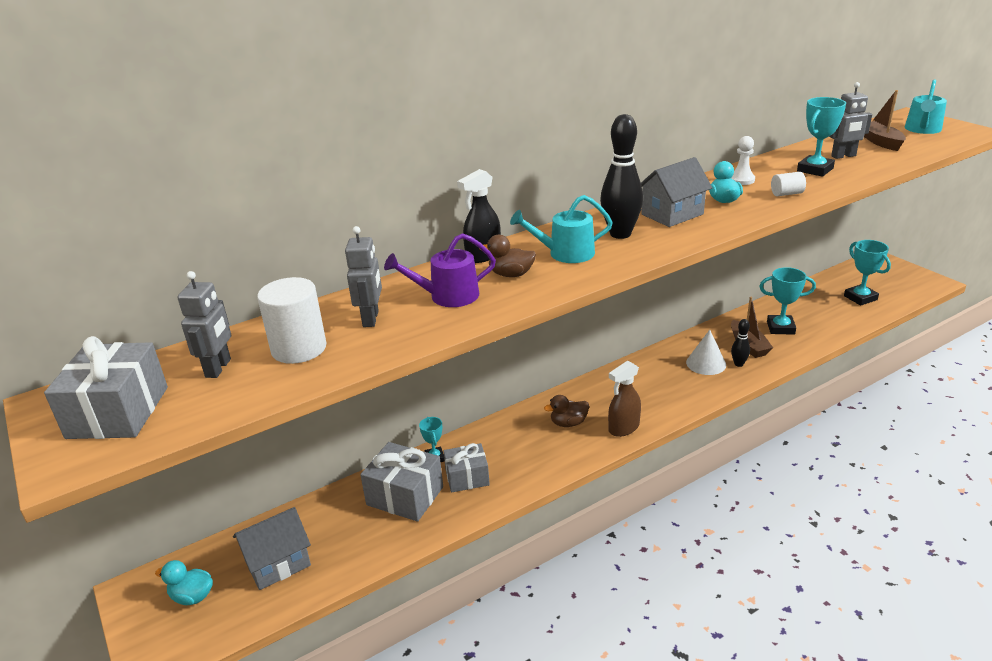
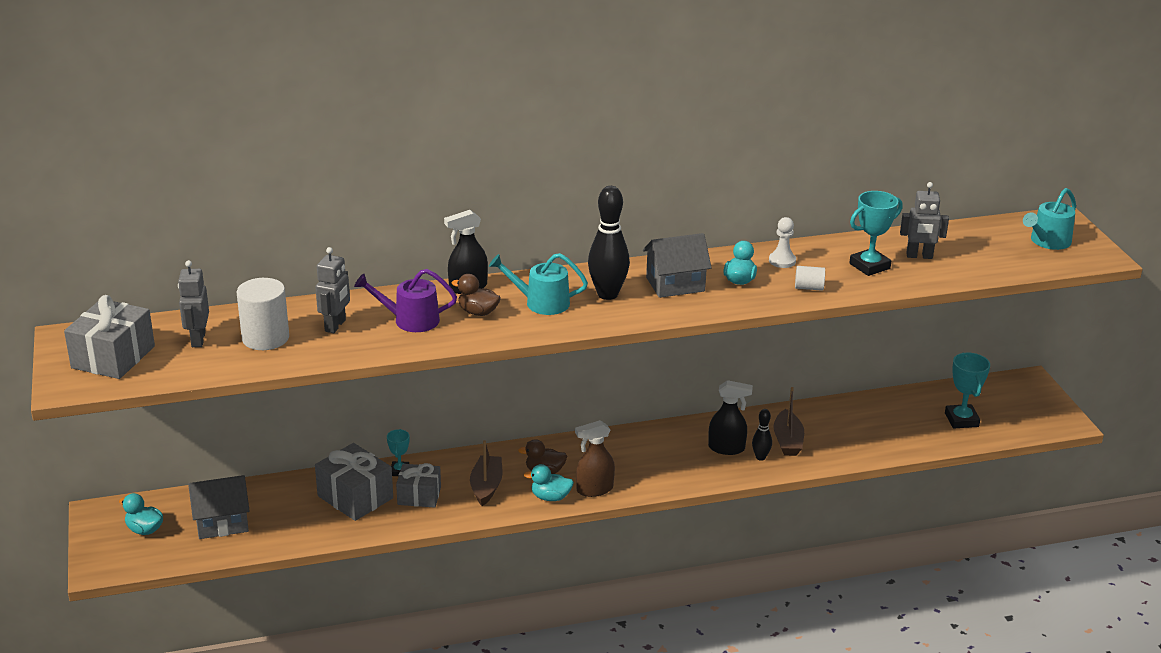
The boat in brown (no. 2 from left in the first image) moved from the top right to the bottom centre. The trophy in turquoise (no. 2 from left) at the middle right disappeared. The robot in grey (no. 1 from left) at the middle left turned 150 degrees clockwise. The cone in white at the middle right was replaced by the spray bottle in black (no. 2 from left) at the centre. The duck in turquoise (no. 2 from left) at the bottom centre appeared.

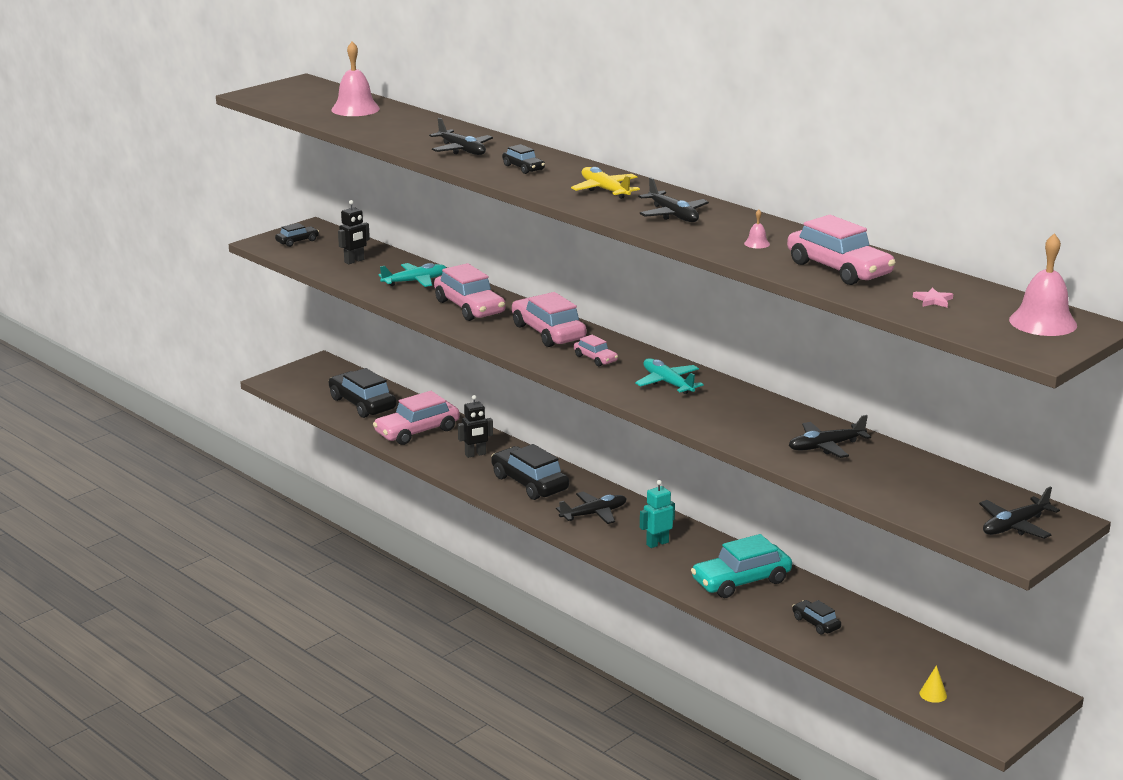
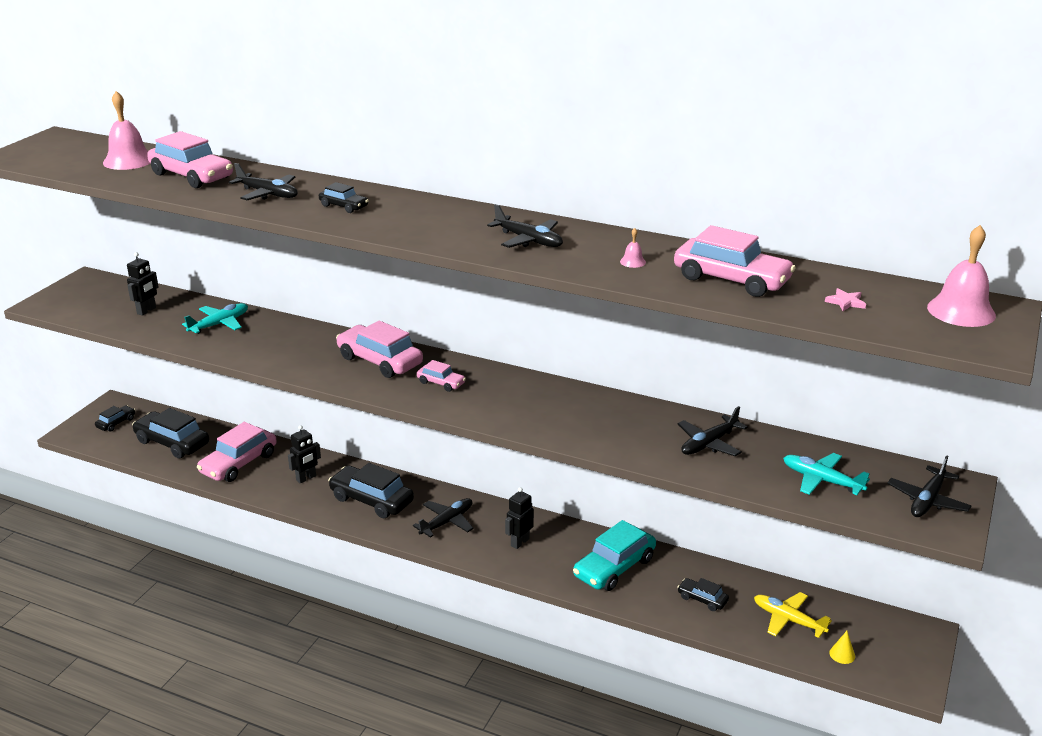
The plane in yellow moved from the top centre to the bottom right. The car in black (no. 1 from left) moved from the top left to the middle left. The car in pink (no. 2 from left in the first image) moved from the centre to the top left. The plane in turquoise (no. 2 from left) moved from the centre to the middle right. The robot in turquoise at the centre became the robot in black (no. 3 from left) at the bottom centre.

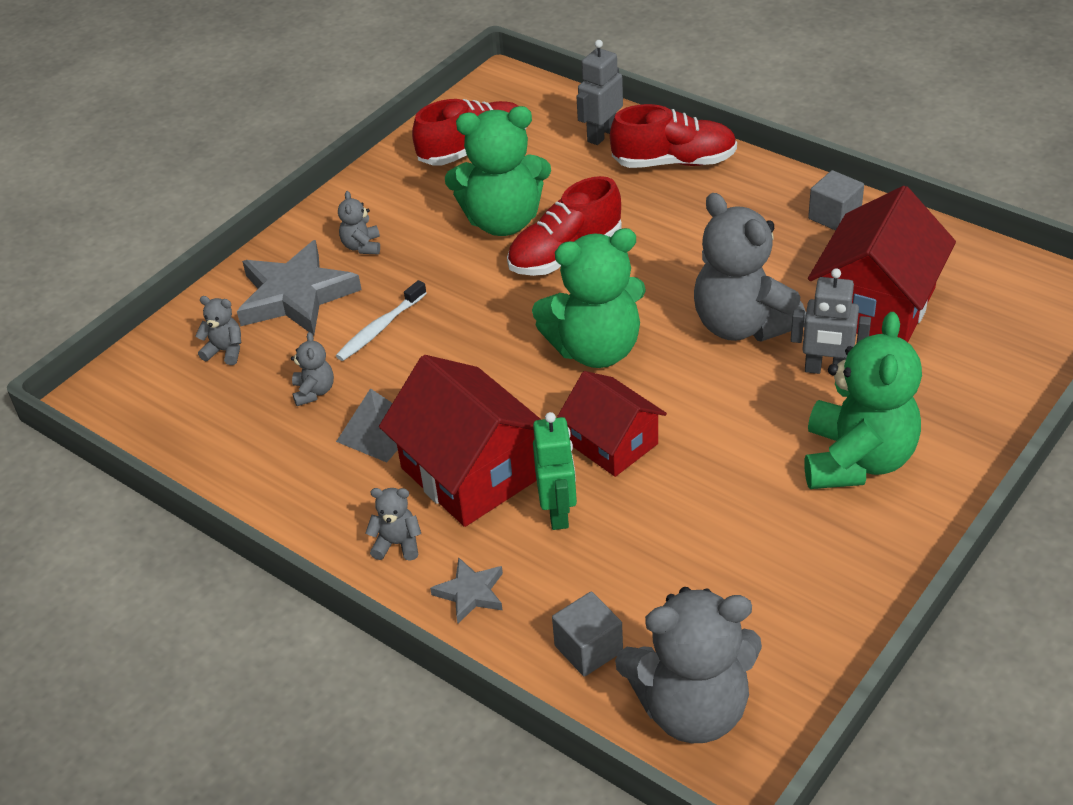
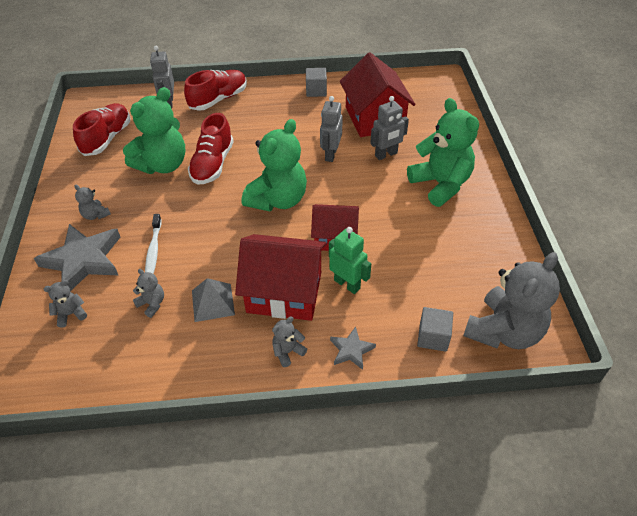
The teddy bear in grey (no. 6 from left) at the top right was replaced by the robot in grey (no. 2 from left) at the top centre.

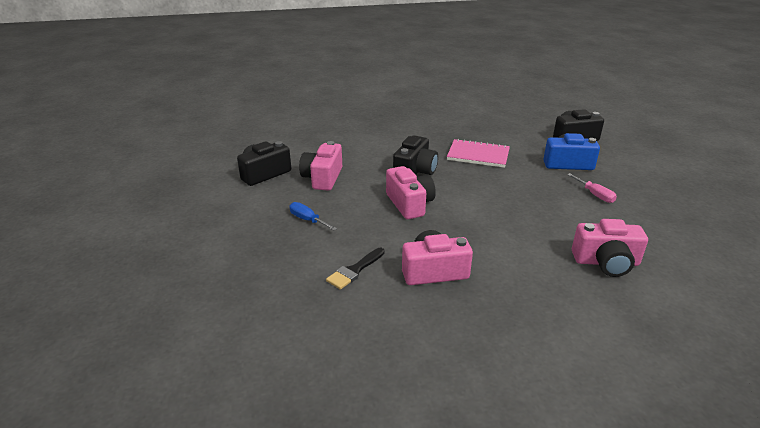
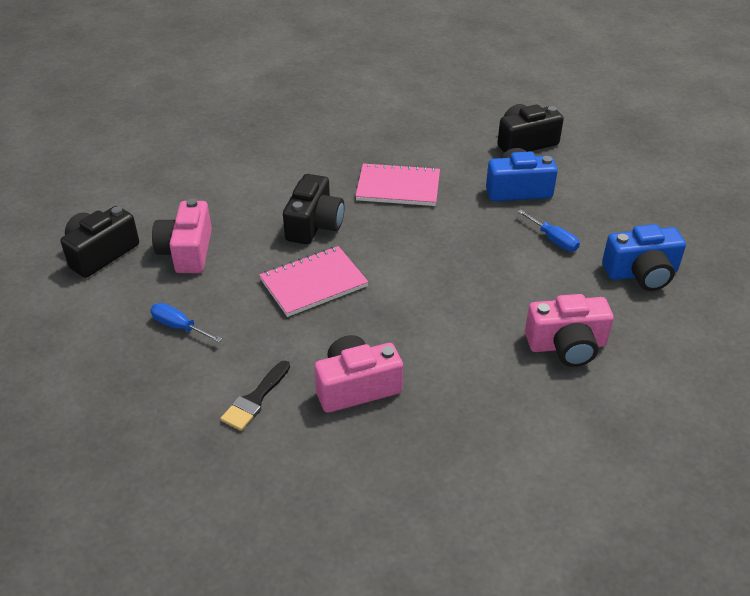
The camera in pink (no. 2 from left) at the centre was replaced by the notebook in pink (no. 1 from left) at the centre. The screwdriver in pink at the middle right became the screwdriver in blue (no. 2 from left) at the middle right. The camera in blue (no. 2 from left) at the middle right appeared.

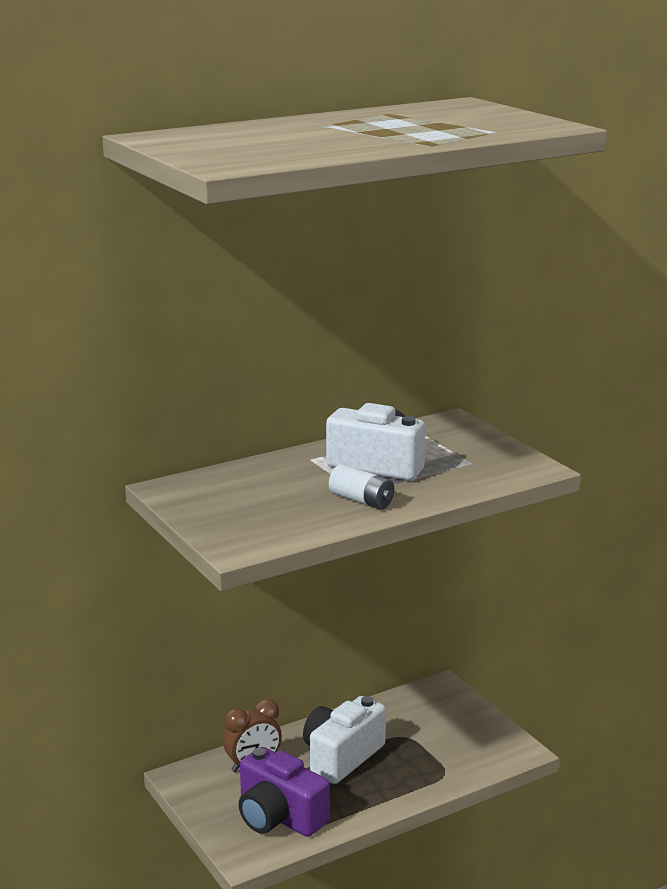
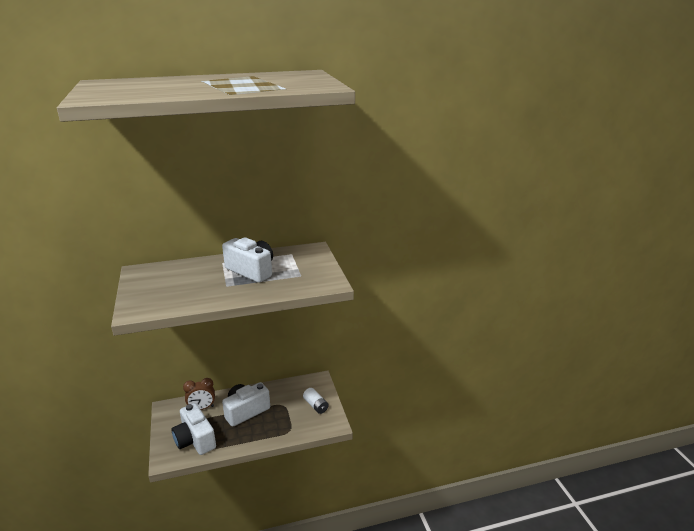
The battery in white moved from the centre to the bottom centre. The camera in purple at the bottom centre became the camera in white (no. 1 from left) at the bottom left.

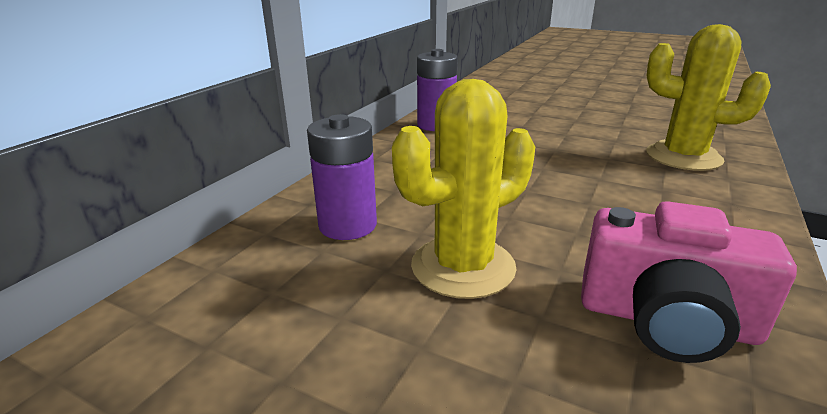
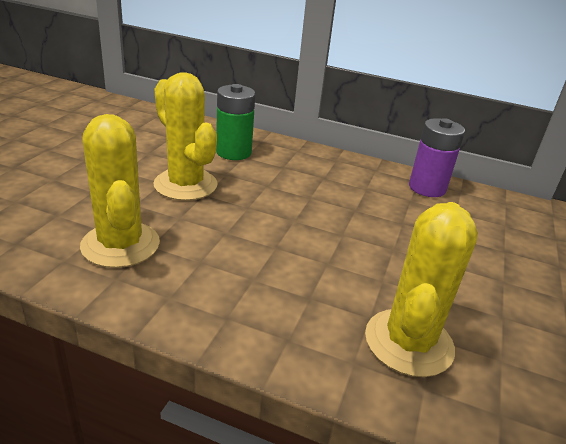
The battery in purple (no. 1 from left) at the centre became the battery in green at the top centre. The camera in pink at the bottom right was replaced by the cactus in yellow (no. 1 from left) at the middle left.

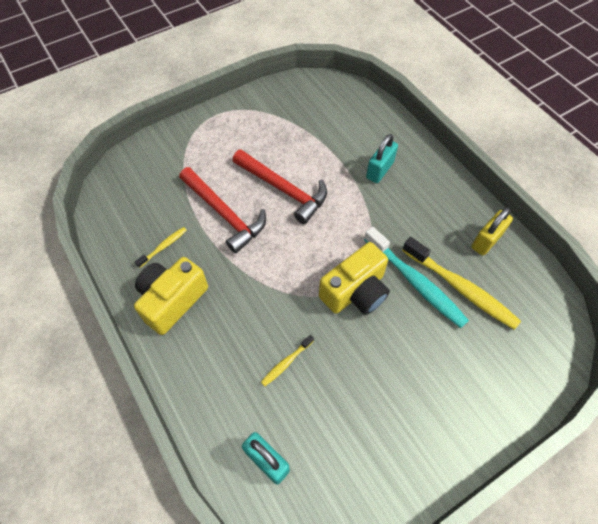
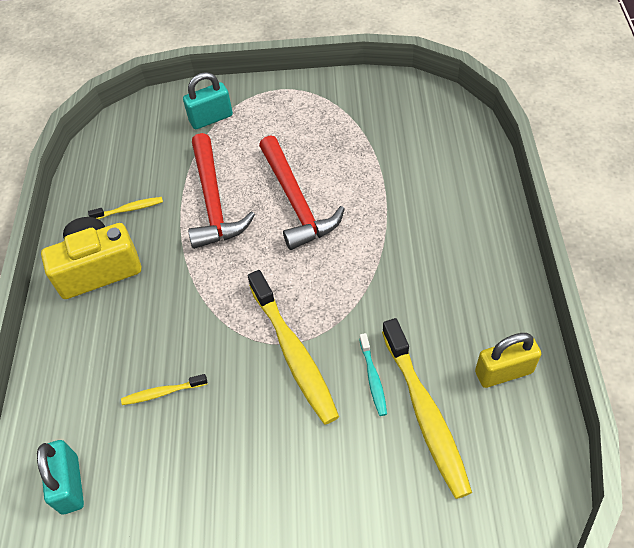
The padlock in turquoise (no. 2 from left) moved from the top centre to the top left. The toothbrush in turquoise at the middle right changed to 0.48 times the size. The camera in yellow (no. 2 from left) at the centre was replaced by the toothbrush in yellow (no. 3 from left) at the centre.

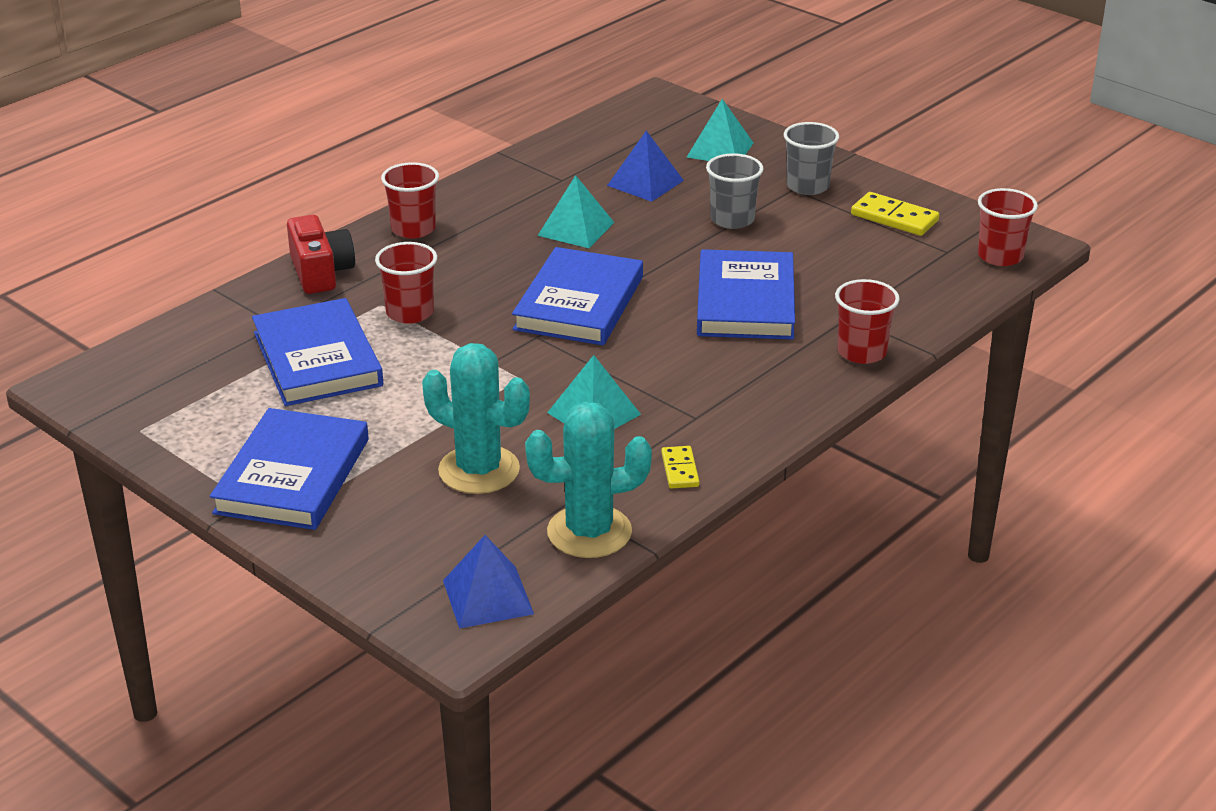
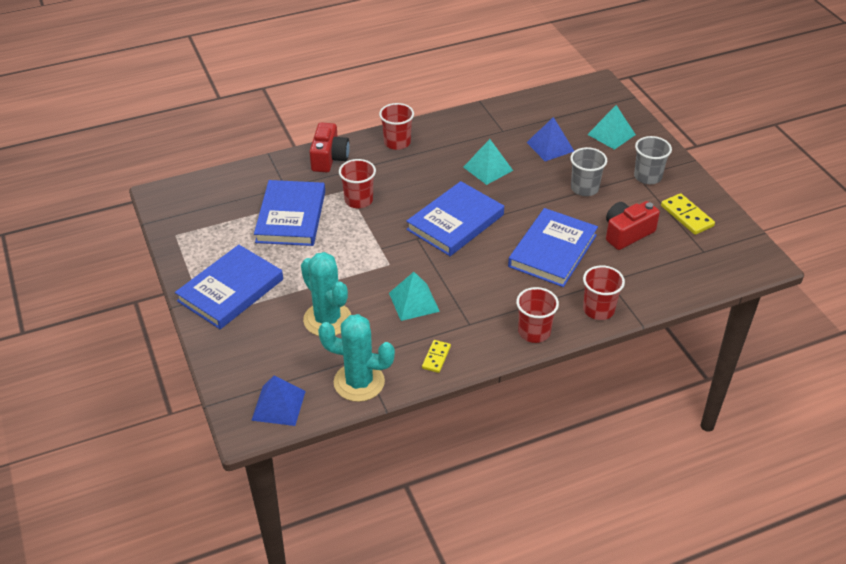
The cup in red (no. 4 from left in the first image) moved from the top right to the centre. The camera in red (no. 2 from left) at the middle right appeared.

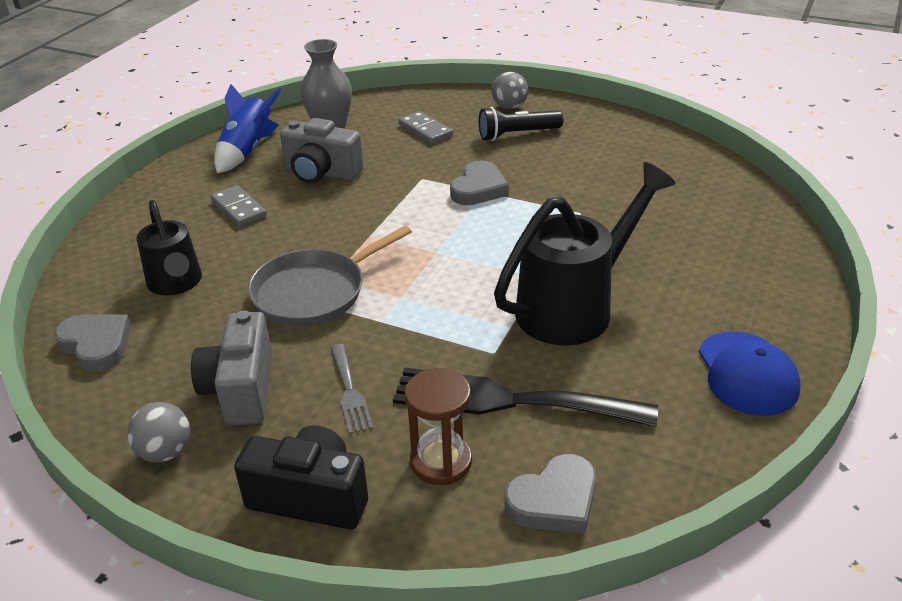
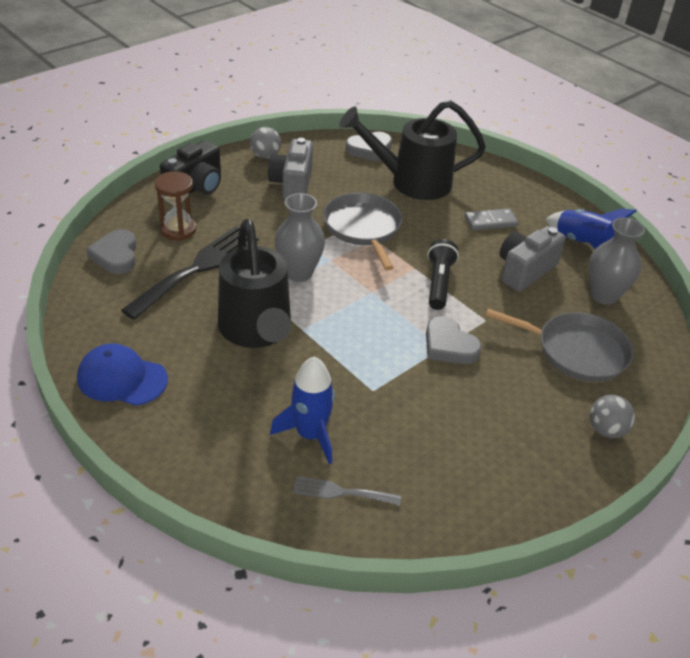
The flashlight in black moved from the top centre to the centre. The domino in grey (no. 2 from left) at the top centre was replaced by the pan in grey (no. 2 from left) at the middle right. The watering can in black (no. 1 from left in the first image) at the middle left changed to 1.61 times the size. The camera in grey (no. 1 from left) at the middle left turned 105 degrees counterclockwise. The fork in grey moved from the centre to the bottom centre. The vase in grey (no. 1 from left) at the centre appeared. The rocket in blue (no. 1 from left) at the centre appeared.

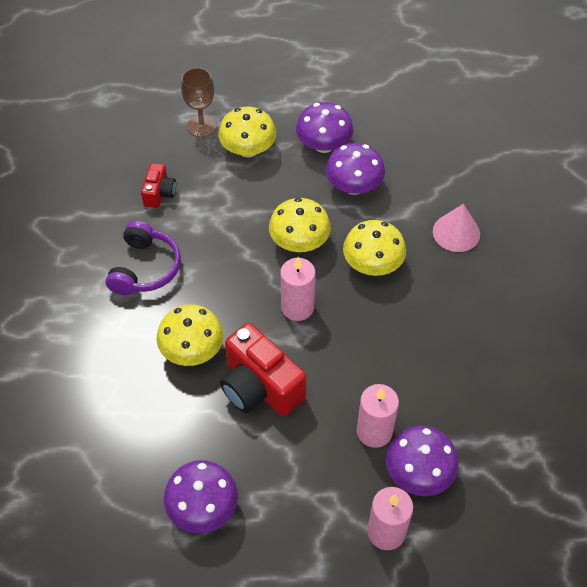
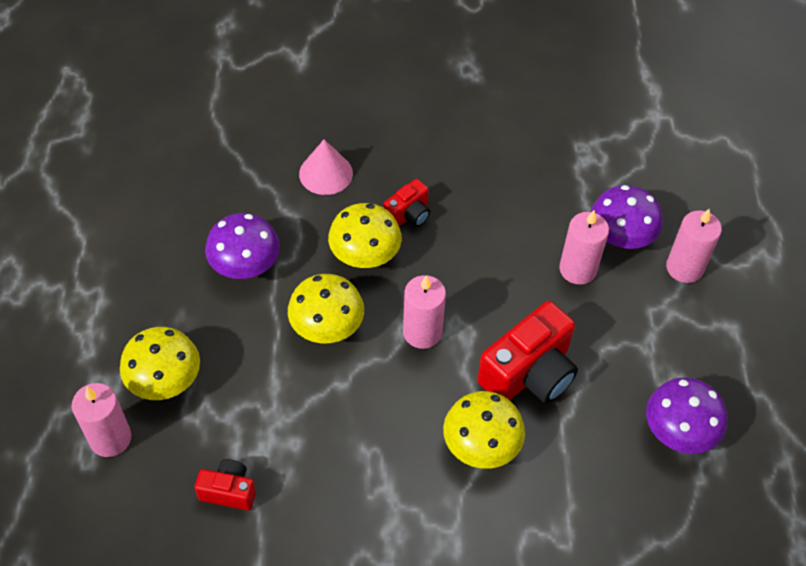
The goblet in brown at the top centre was replaced by the candle in pink (no. 1 from left) at the bottom left. The mushroom in purple (no. 2 from left) at the top centre disappeared. The headphones in purple at the middle left disappeared. The camera in red (no. 2 from left) at the centre appeared.

